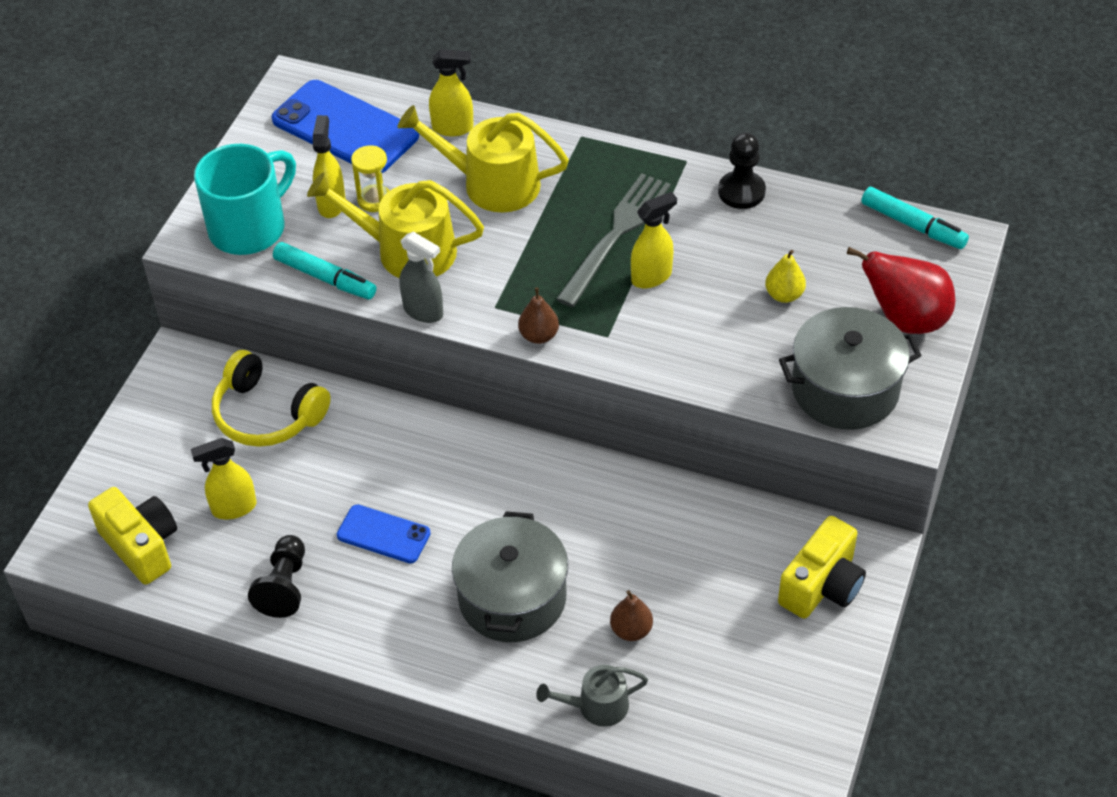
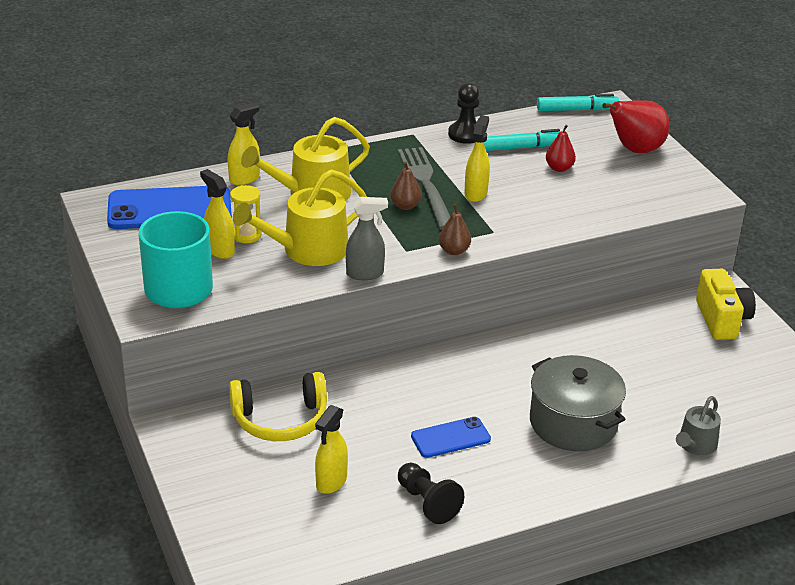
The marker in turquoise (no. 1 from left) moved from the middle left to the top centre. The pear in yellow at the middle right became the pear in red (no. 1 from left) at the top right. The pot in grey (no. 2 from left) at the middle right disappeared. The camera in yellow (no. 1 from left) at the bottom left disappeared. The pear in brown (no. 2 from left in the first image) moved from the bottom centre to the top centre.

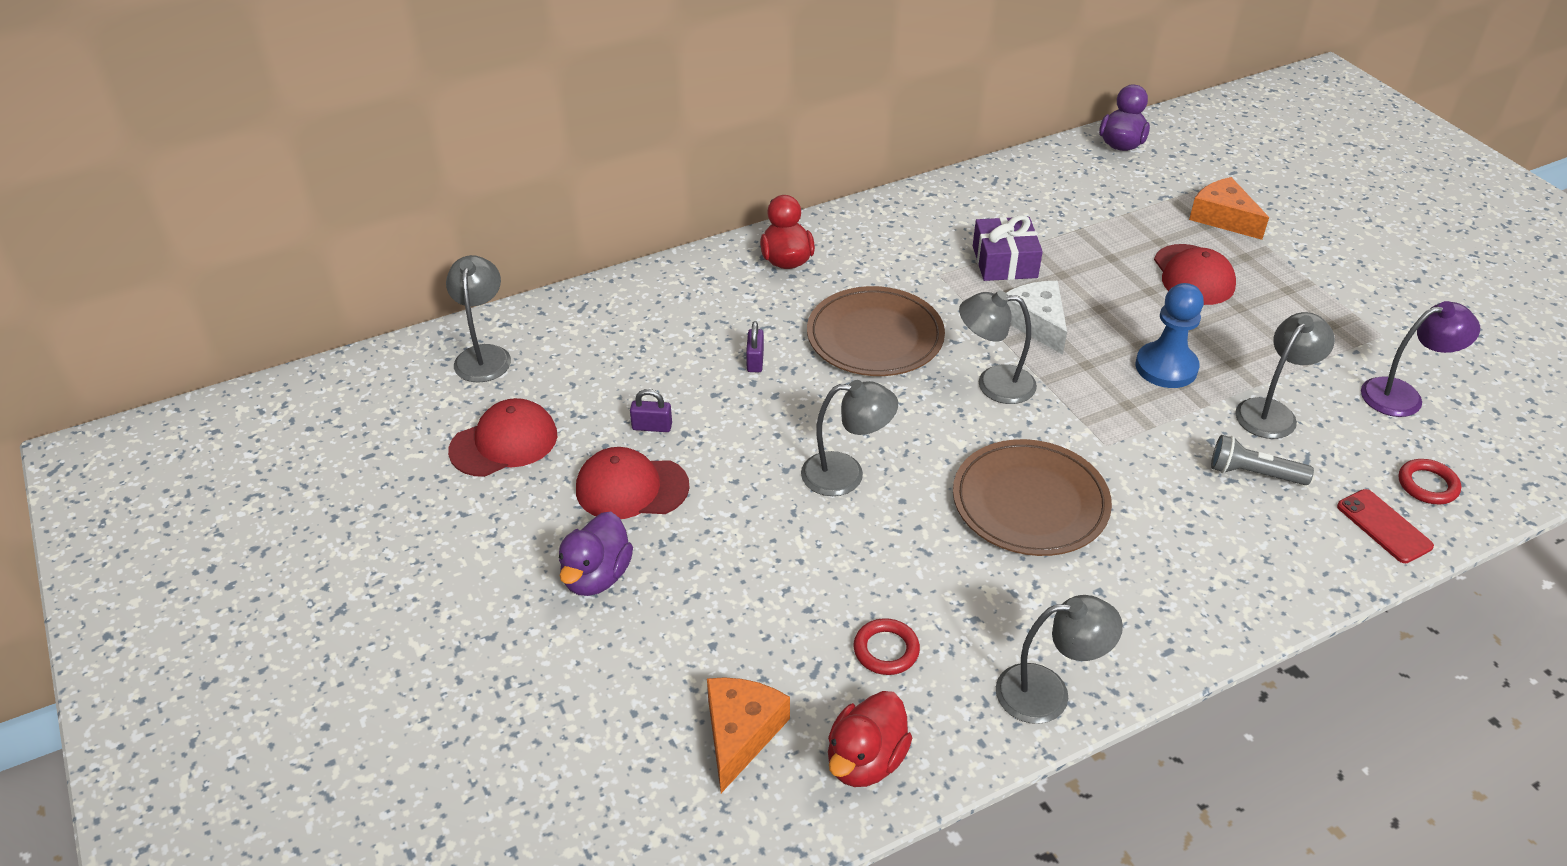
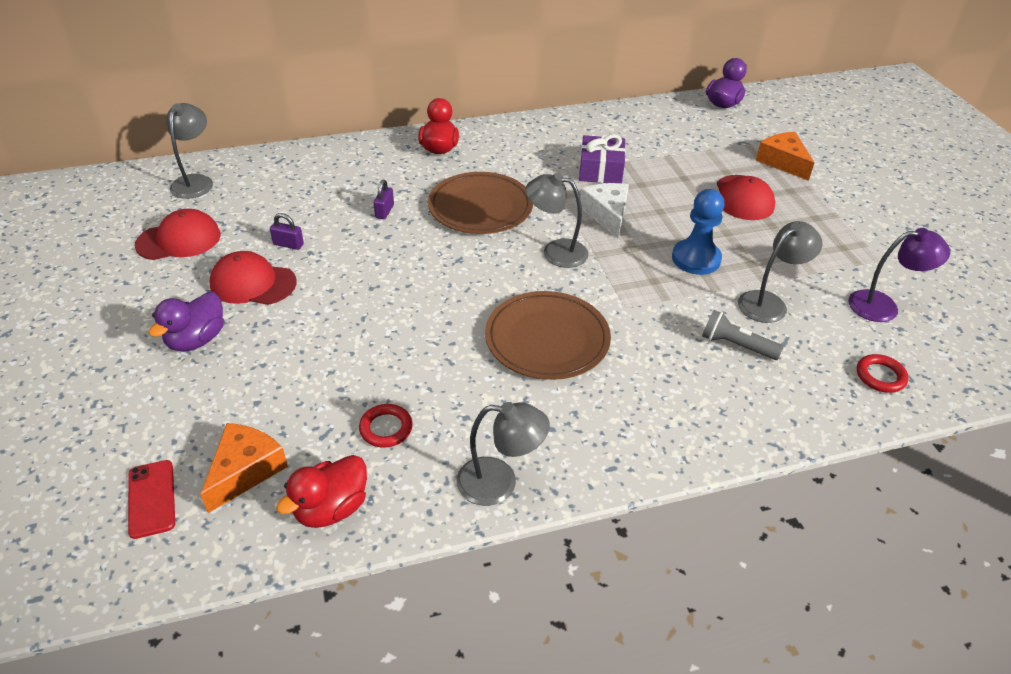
The lamp in grey (no. 2 from left) at the centre disappeared. The phone in red moved from the middle right to the bottom left.

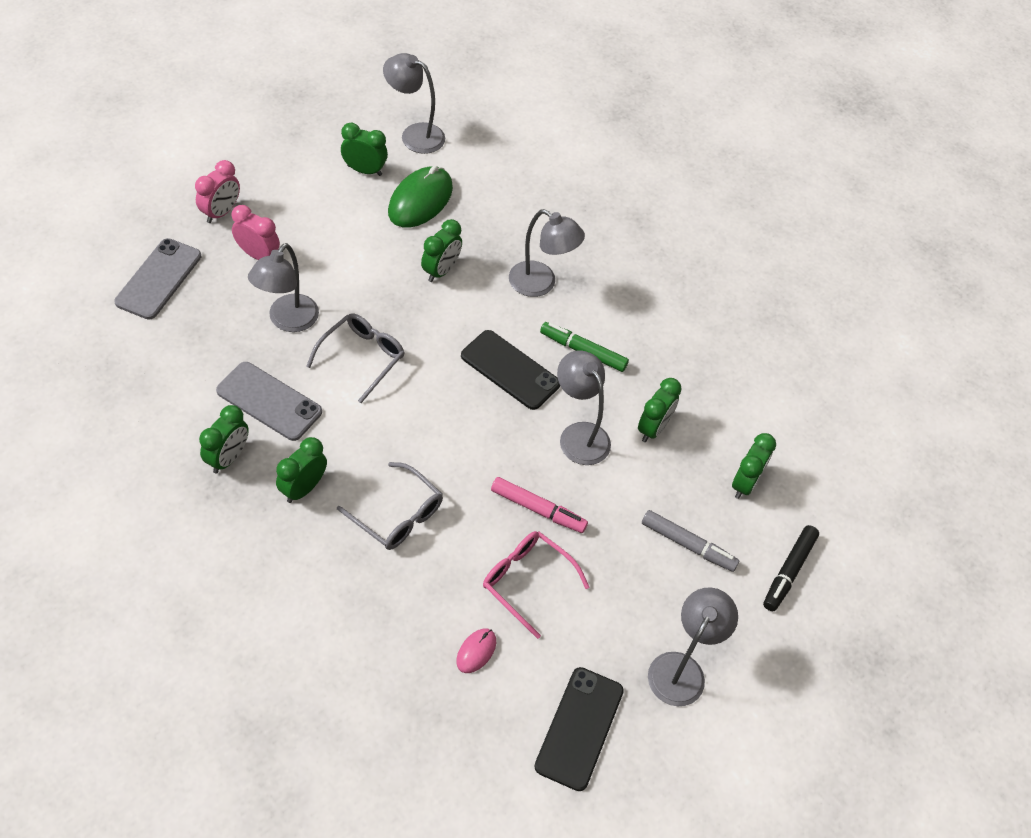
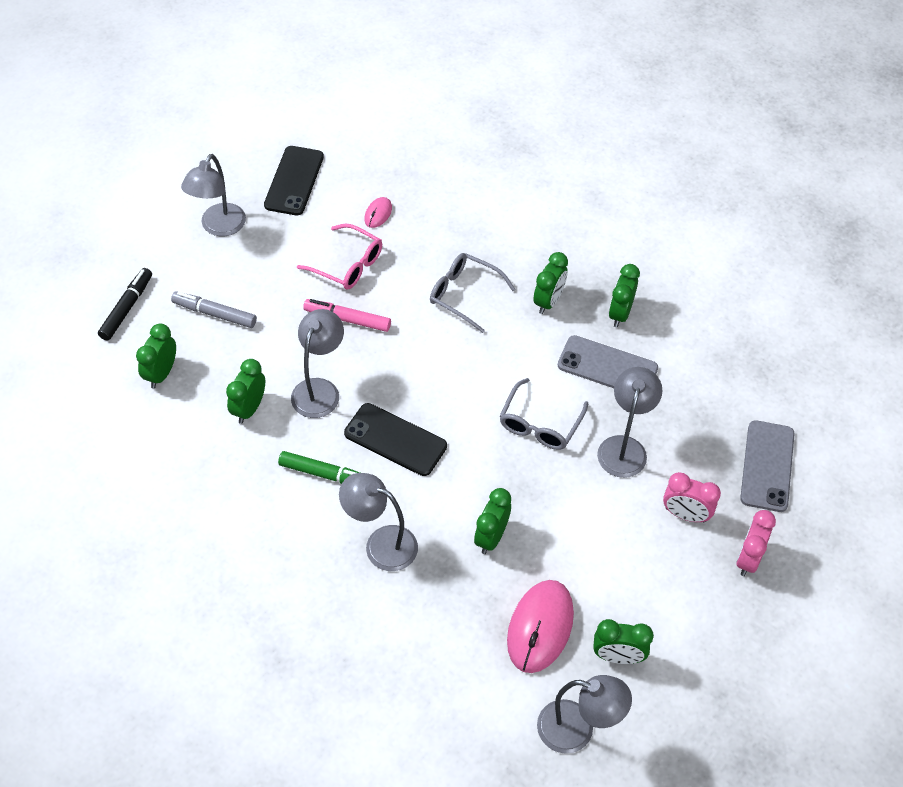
The mouse in green at the top centre became the mouse in pink (no. 2 from left) at the bottom centre. The lamp in grey (no. 4 from left in the first image) at the centre turned 120 degrees counterclockwise.

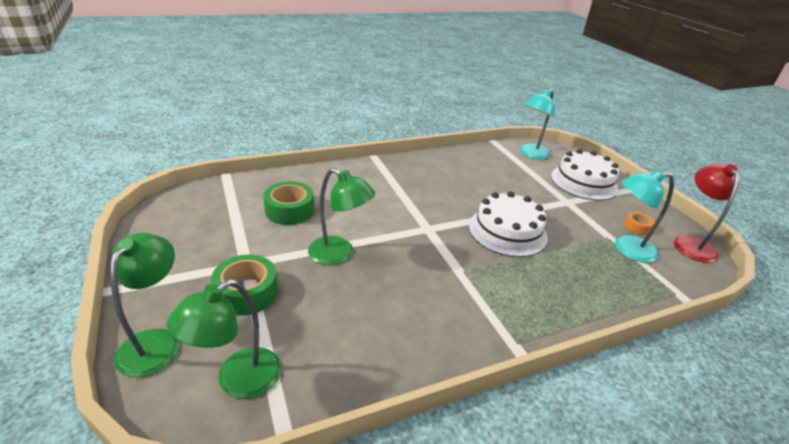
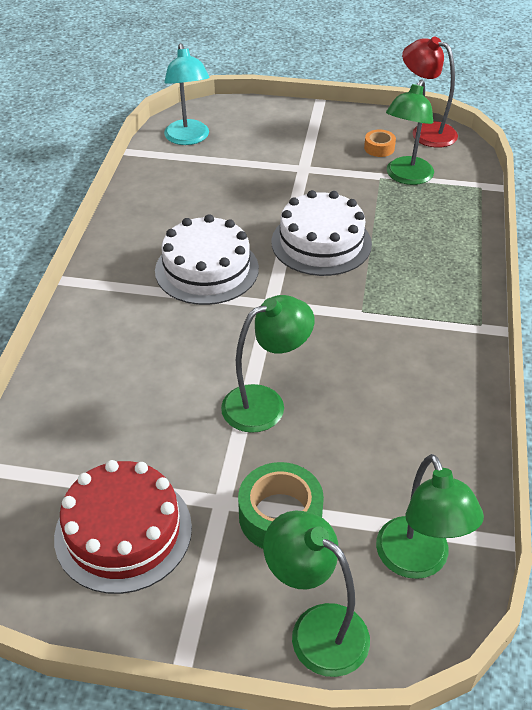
The cake in white (no. 2 from left in the first image) moved from the middle right to the centre. The lamp in turquoise (no. 2 from left) at the middle right became the lamp in green (no. 3 from left) at the top right. The tape in green (no. 2 from left) at the centre disappeared. The cake in red at the bottom left appeared.

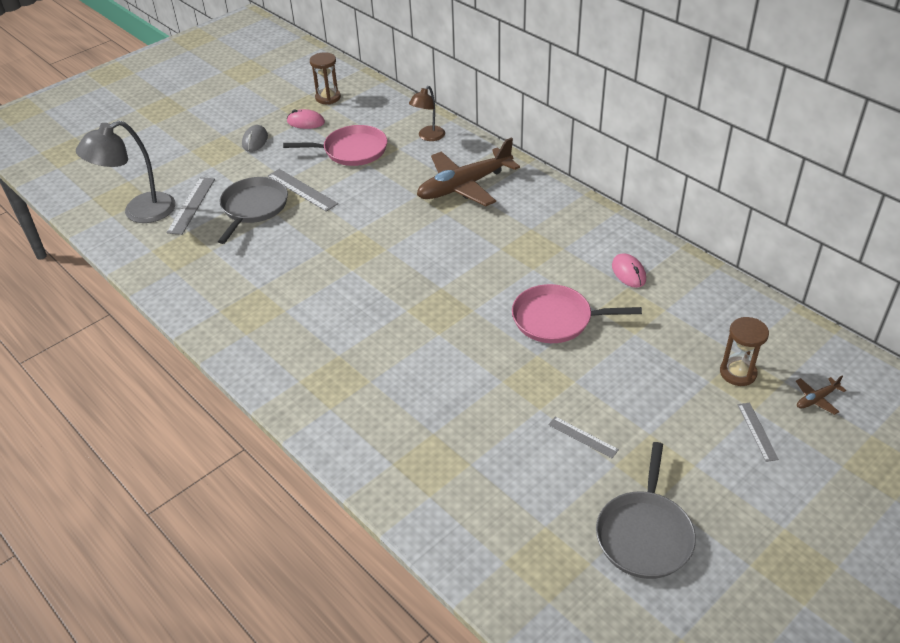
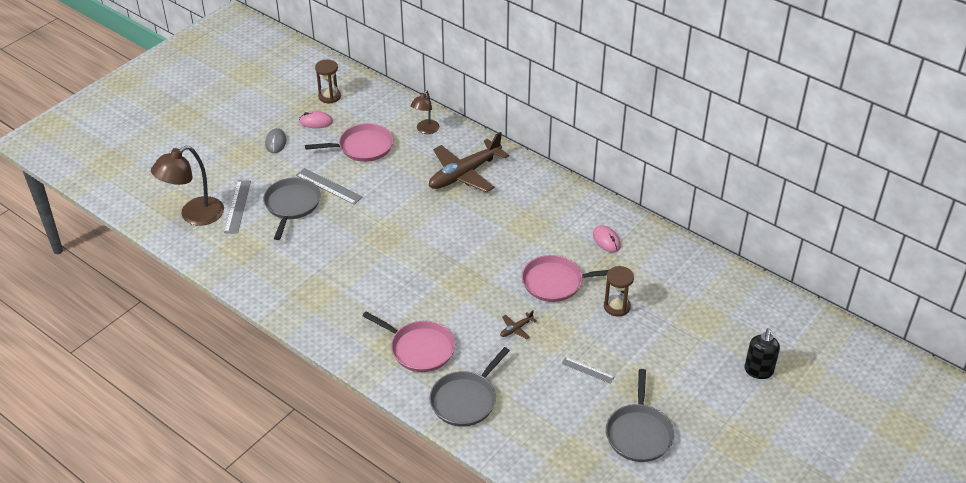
The lamp in grey at the top left became the lamp in brown (no. 1 from left) at the middle left. The hourglass in brown (no. 2 from left) moved from the middle right to the centre. The plane in brown (no. 2 from left) moved from the middle right to the bottom centre. The ruler in grey (no. 4 from left) at the bottom right disappeared. The pan in pink (no. 2 from left) at the bottom centre appeared. The soap dispenser in black at the bottom right appeared. The pan in grey (no. 2 from left) at the bottom centre appeared.

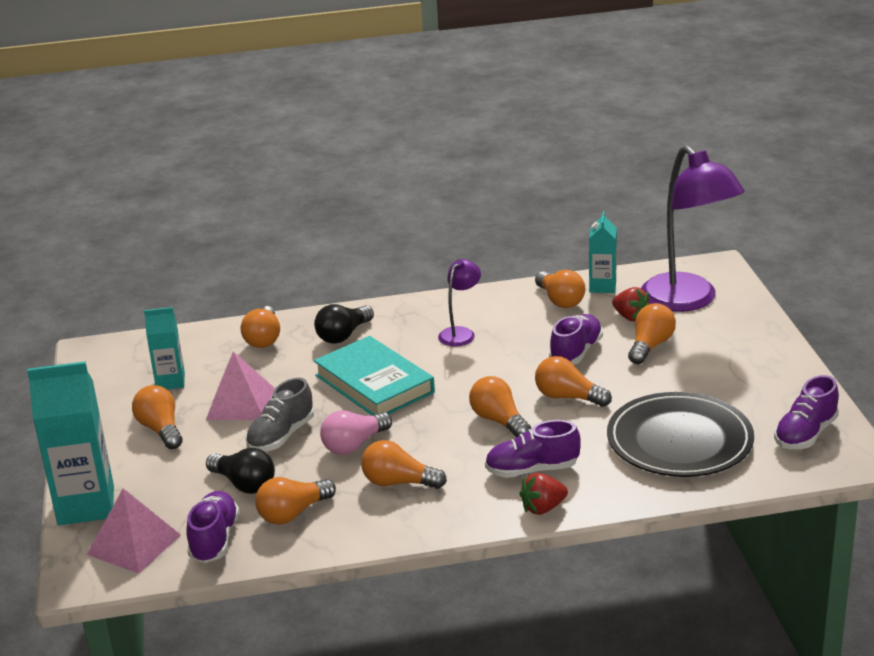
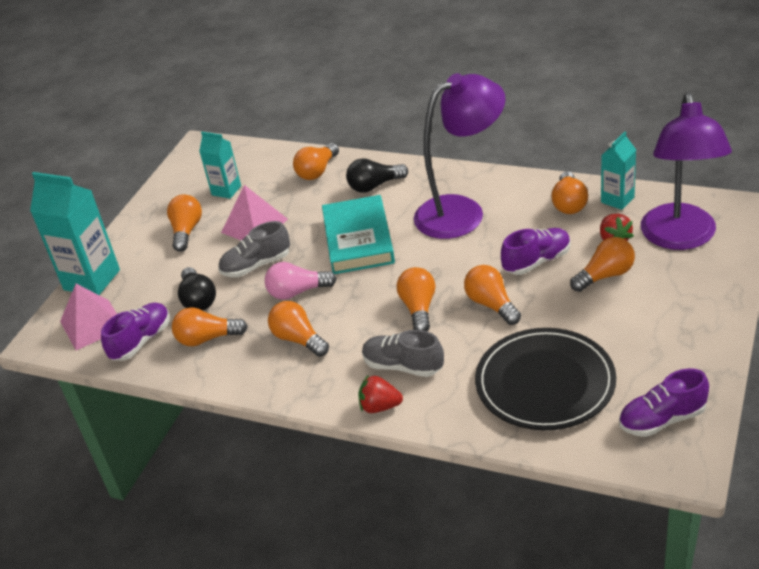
The lamp in purple (no. 1 from left) at the centre changed to 2.10 times the size. The shoe in purple (no. 2 from left) at the bottom centre became the shoe in grey (no. 2 from left) at the centre.

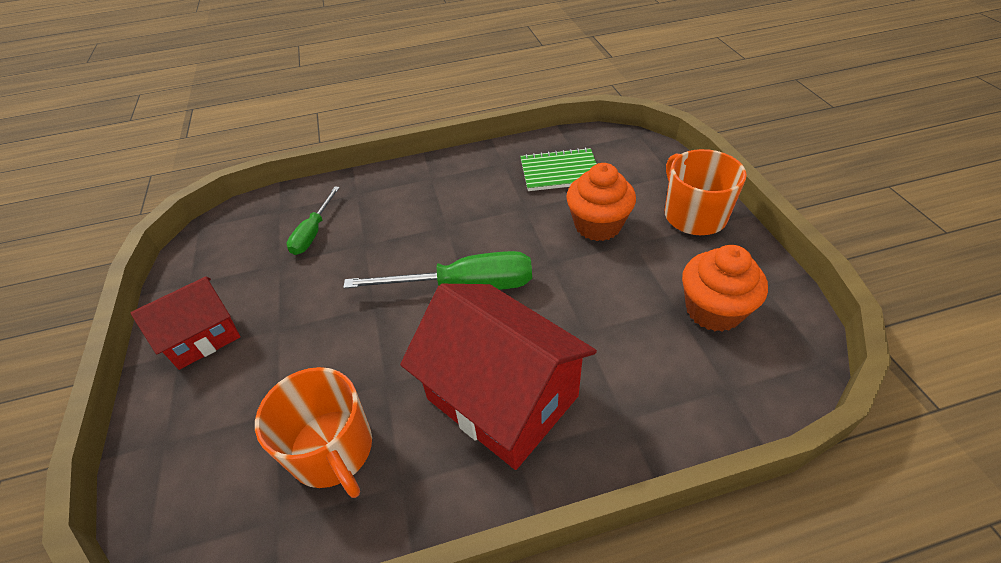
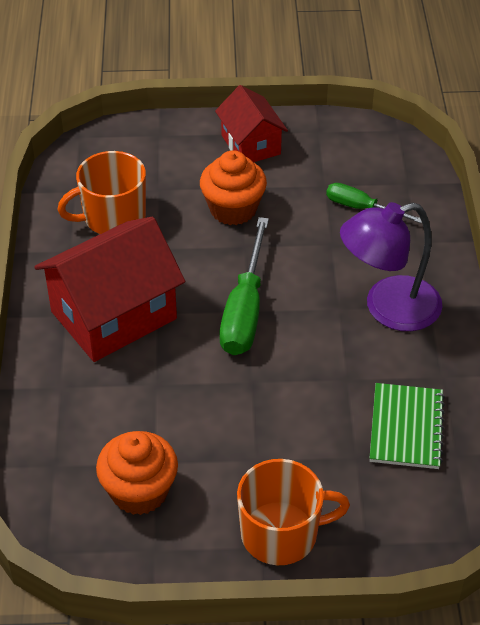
The cupcake in orange (no. 1 from left in the first image) moved from the centre to the top centre. The lamp in purple at the middle right appeared.

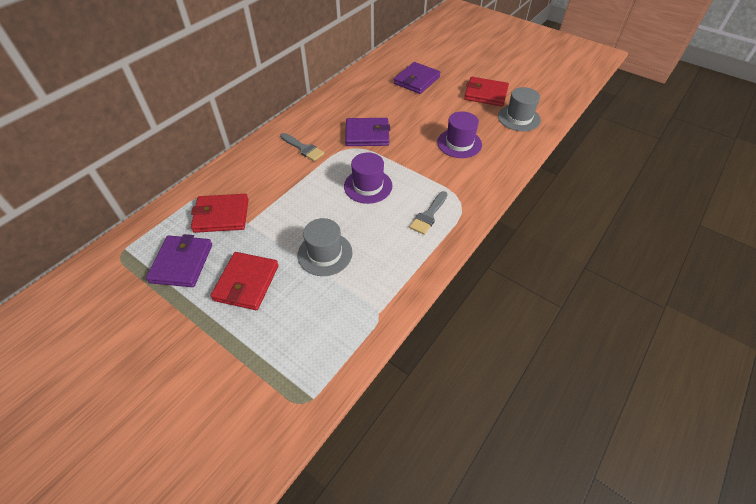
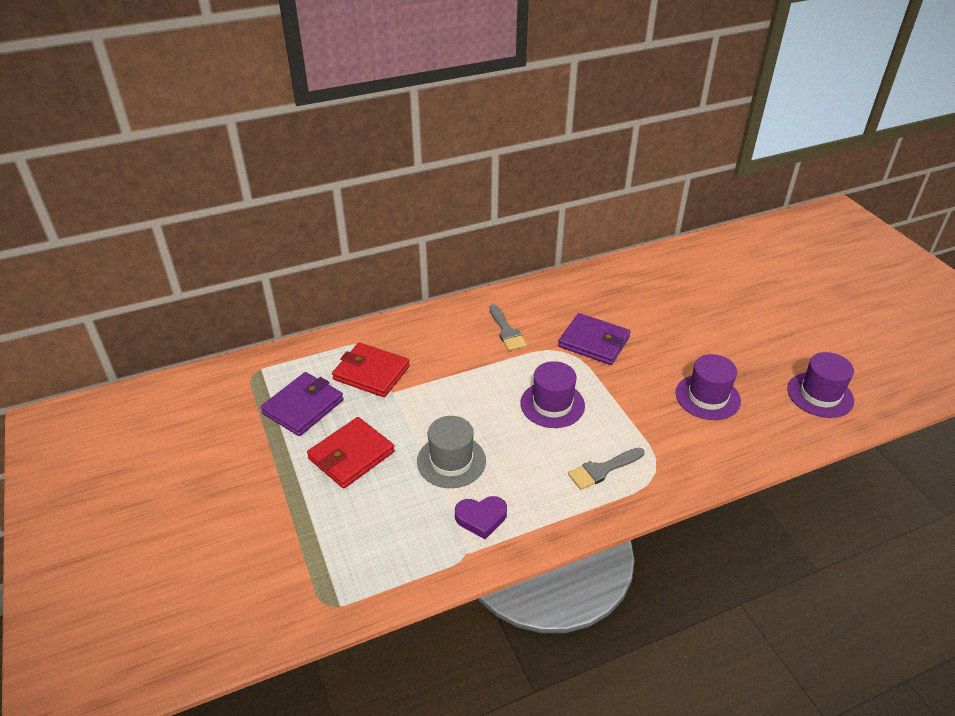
The wallet in purple (no. 3 from left) at the top centre disappeared. The wallet in red (no. 3 from left) at the top centre disappeared. The hat in grey (no. 2 from left) at the top right became the hat in purple (no. 3 from left) at the middle right. The heart in purple at the bottom centre appeared.

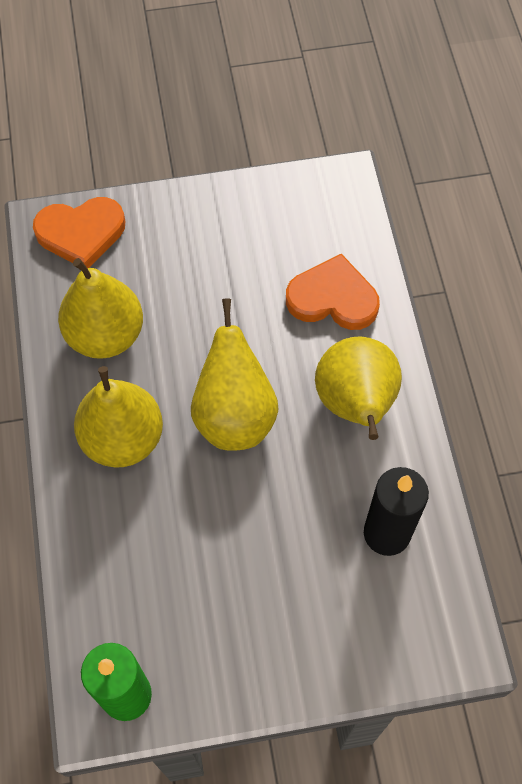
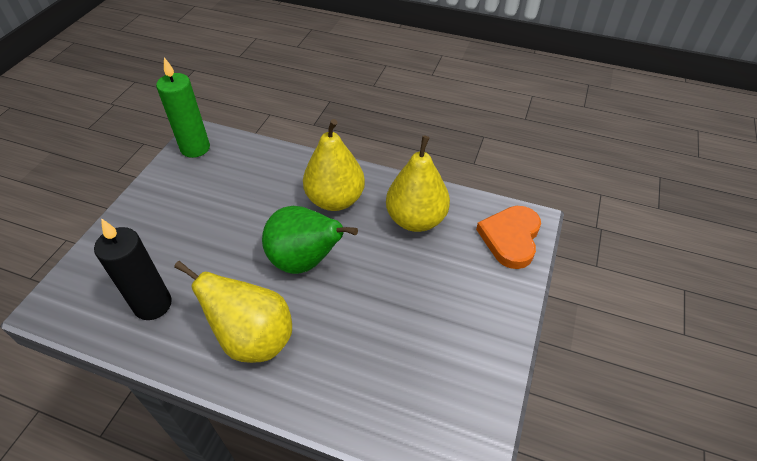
The heart in orange (no. 2 from left) at the centre disappeared. The pear in yellow (no. 3 from left) at the centre became the pear in green at the centre.

